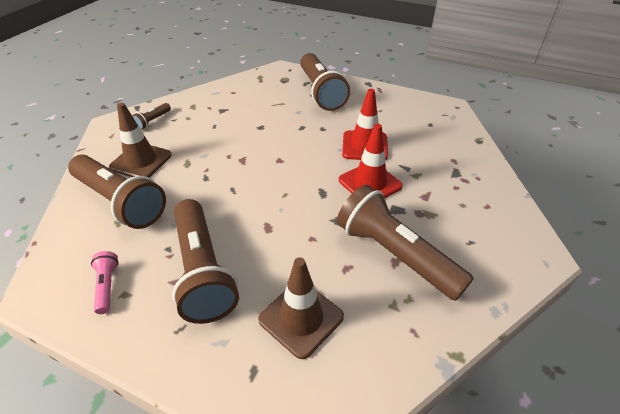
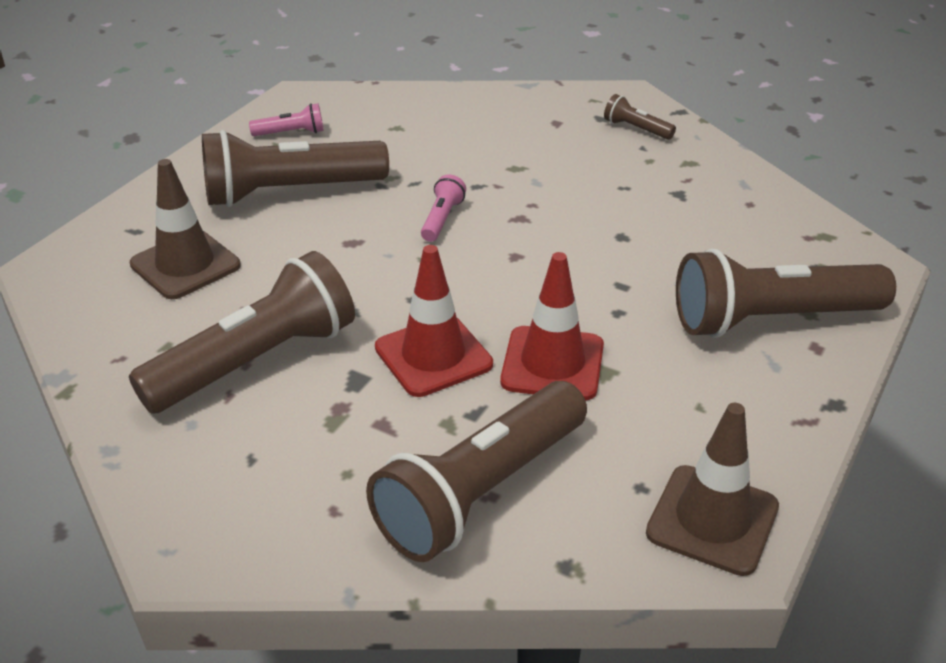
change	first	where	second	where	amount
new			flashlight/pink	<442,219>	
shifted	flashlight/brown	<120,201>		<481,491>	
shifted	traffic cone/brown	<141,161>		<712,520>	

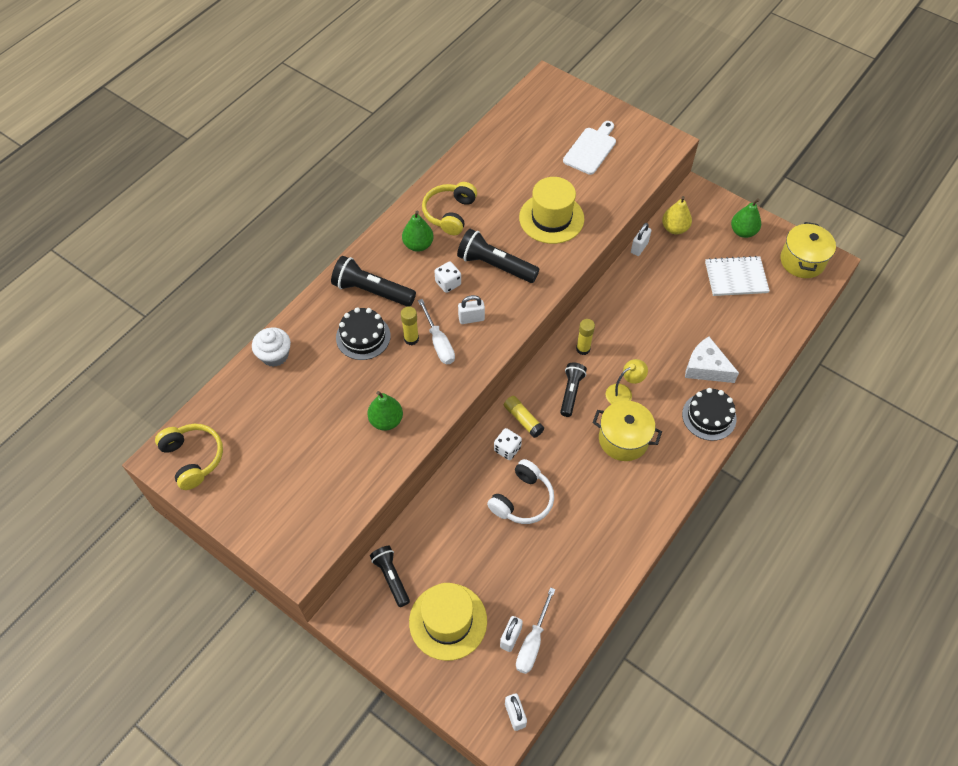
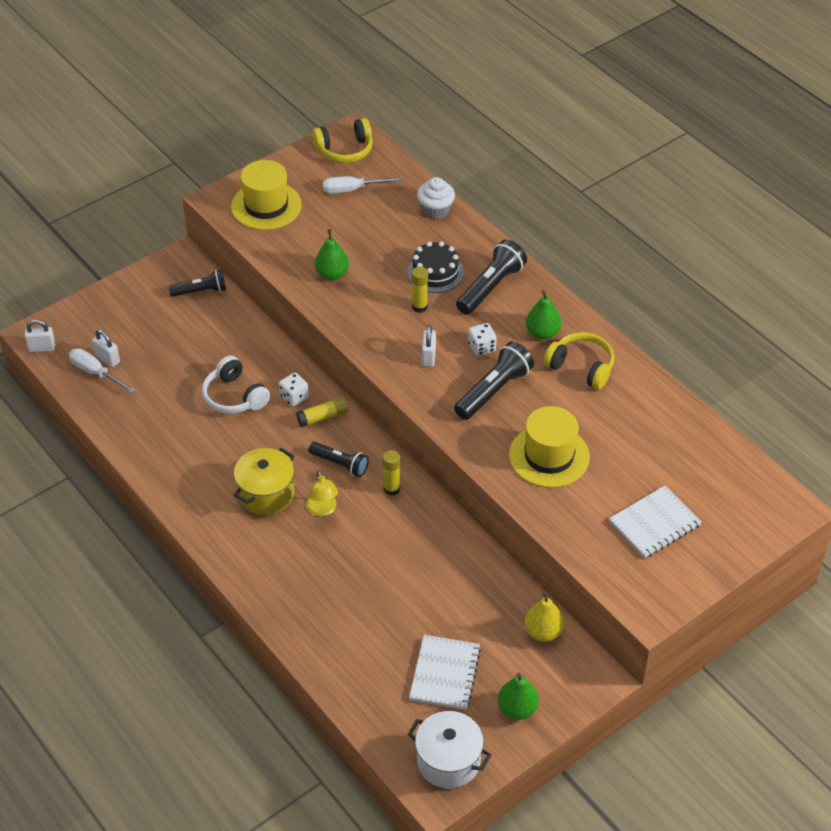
change	first	where	second	where	amount
gone	padlock/white	<639,247>			
gone	cake/black	<709,416>			
gone	cheese/white	<706,368>			
shifted	hat/yellow	<448,621>		<266,206>	
shifted	screwdriver/white	<439,342>		<352,189>	
swapped	cutting board/white	<591,149>	notebook/white	<654,523>	
repainted	pot/yellow	<802,261>	pot/white	<448,761>	

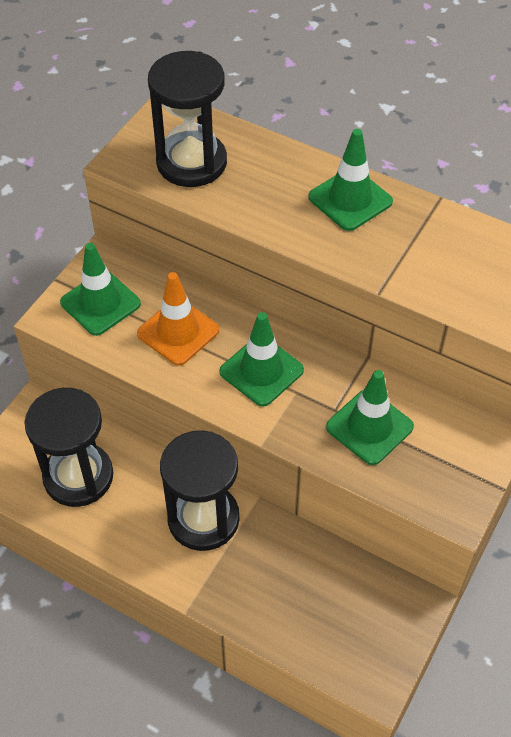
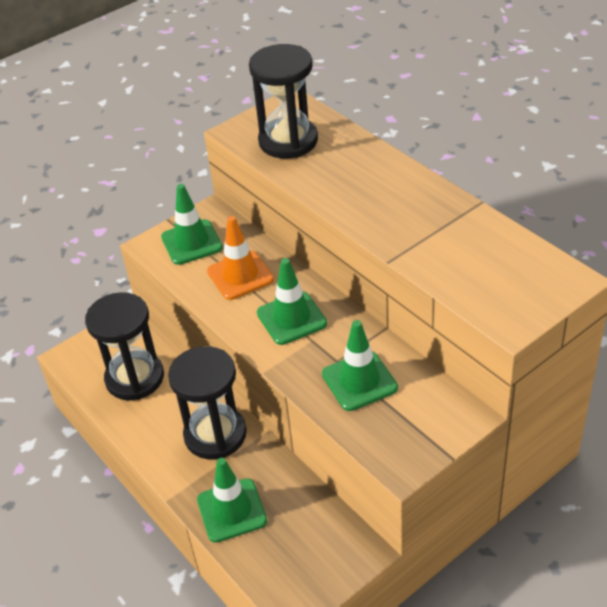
change	first	where	second	where	amount
shifted	traffic cone/green	<350,199>		<231,510>	

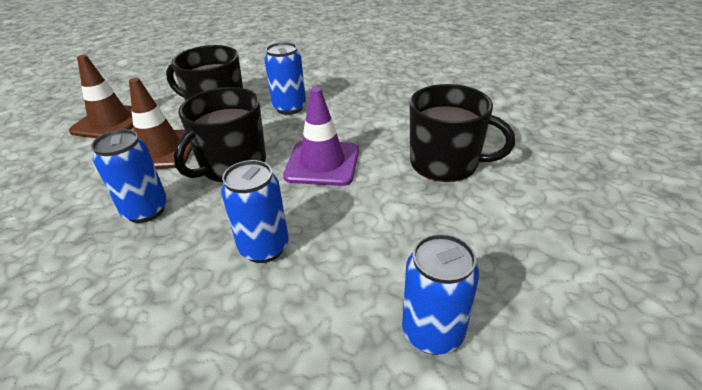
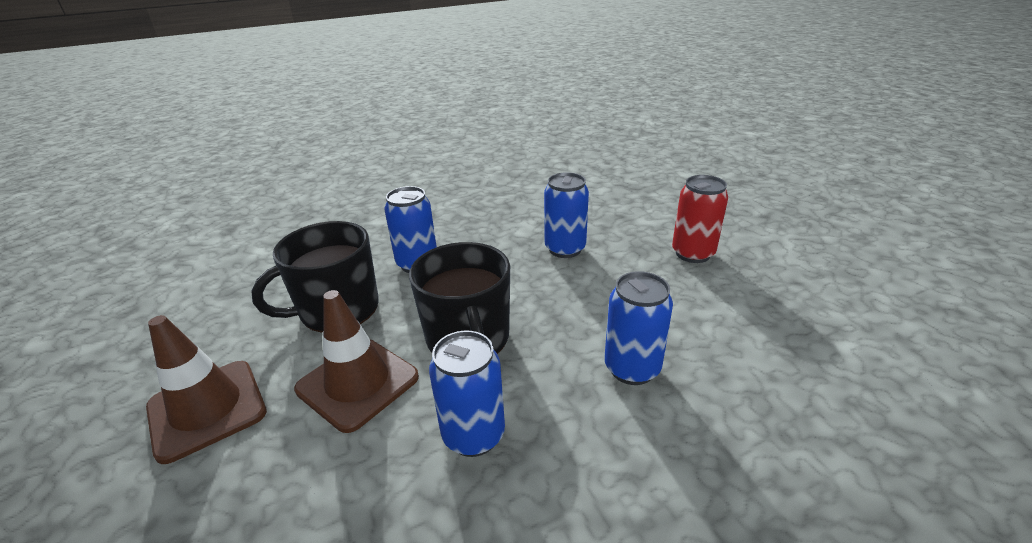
change	first	where	second	where	amount
gone	traffic cone/purple	<322,163>			
gone	mug/black	<446,163>			
new			can/red	<692,253>	
shifted	can/blue	<432,332>		<565,249>	

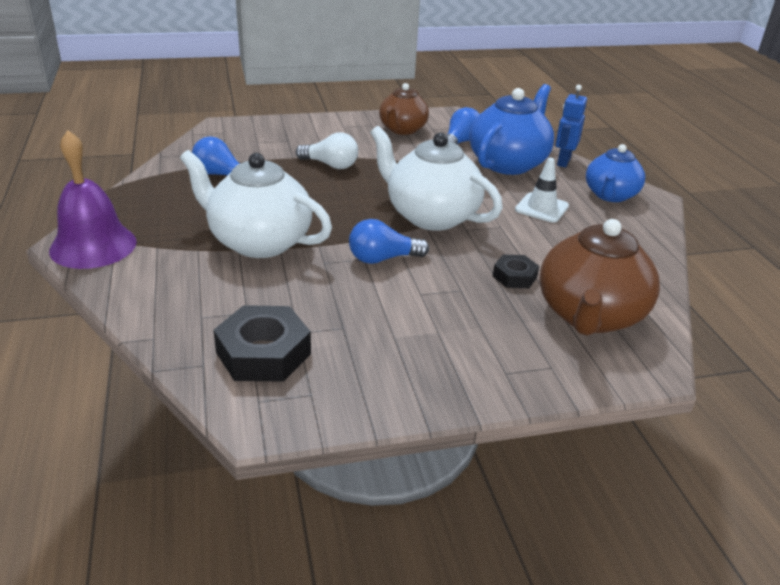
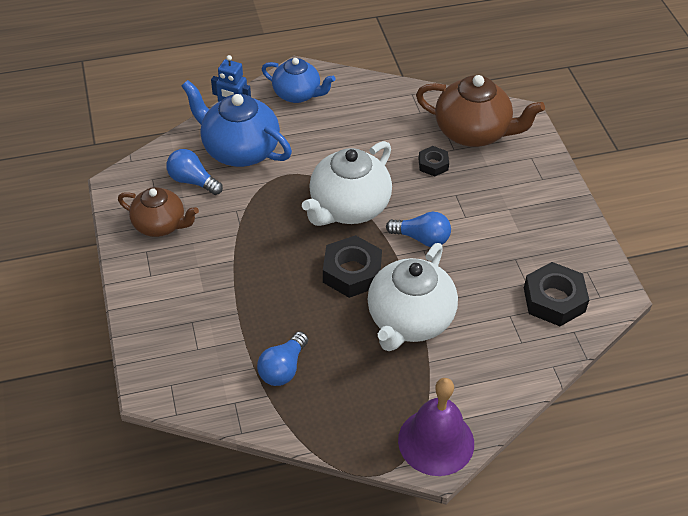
change	first	where	second	where	amount
gone	light bulb/white	<330,165>			
gone	traffic cone/white	<541,208>			
new			nut/black	<352,272>	
rotated	light bulb/blue	<382,259>		<422,238>	60 degrees counterclockwise

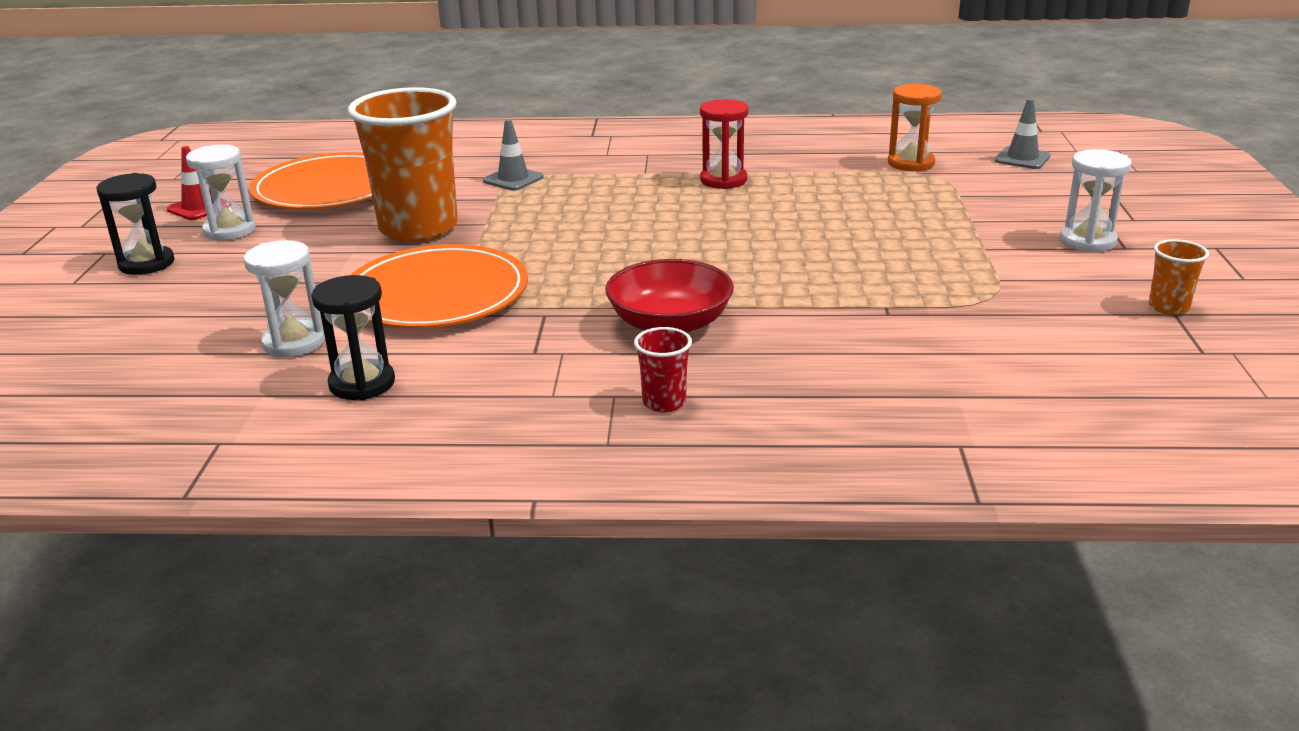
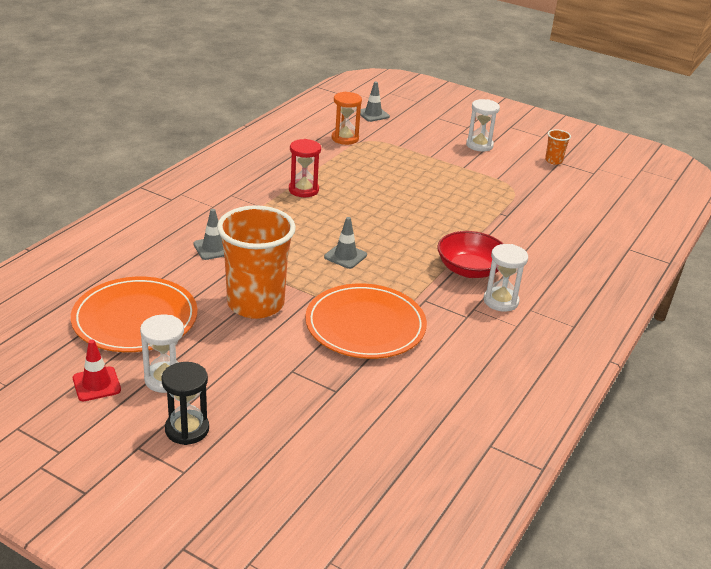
change	first	where	second	where	amount
gone	hourglass/black	<362,383>			
gone	cup/red	<664,402>			
new			traffic cone/grey	<345,256>	
shifted	hourglass/white	<294,343>		<500,301>	

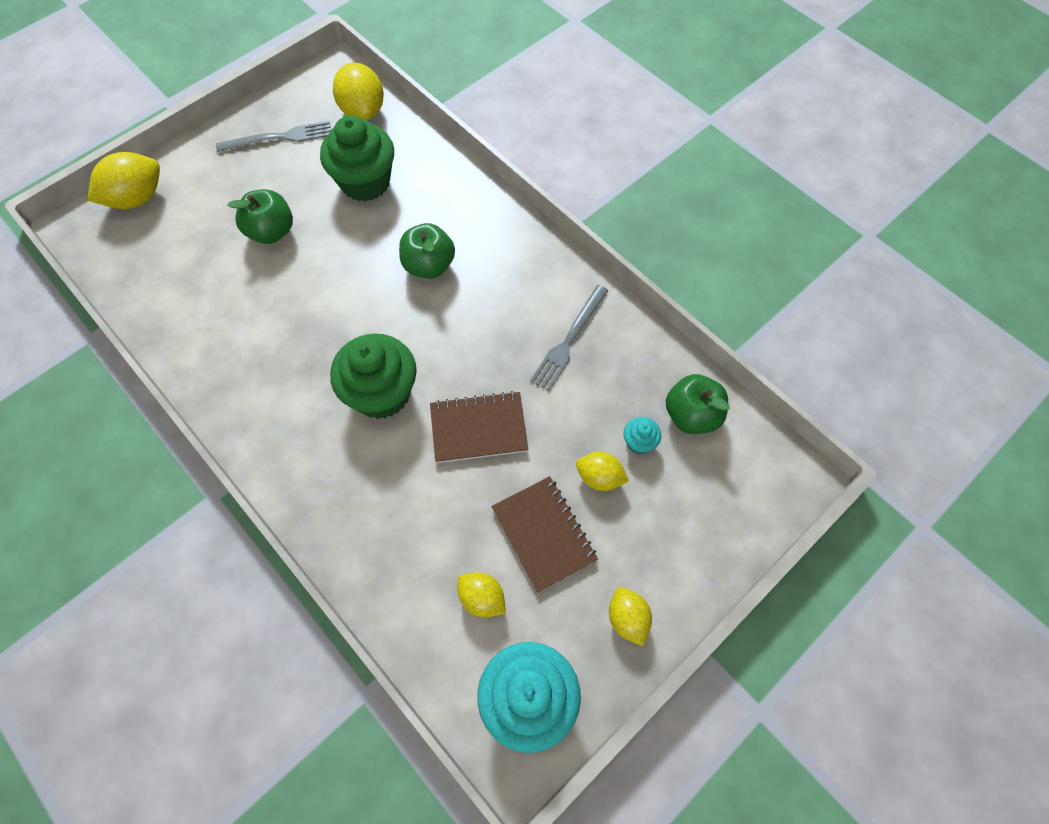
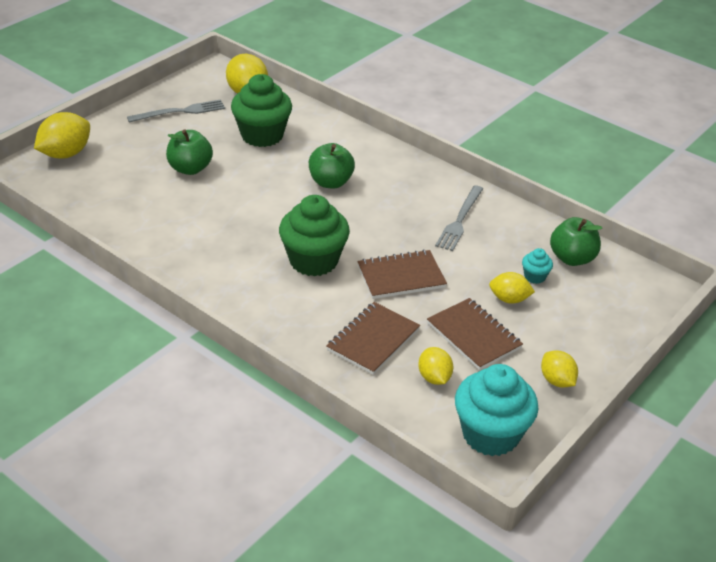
change	first	where	second	where	amount
new			notebook/brown	<373,340>	
rotated	lemon/yellow	<482,598>		<434,377>	45 degrees clockwise

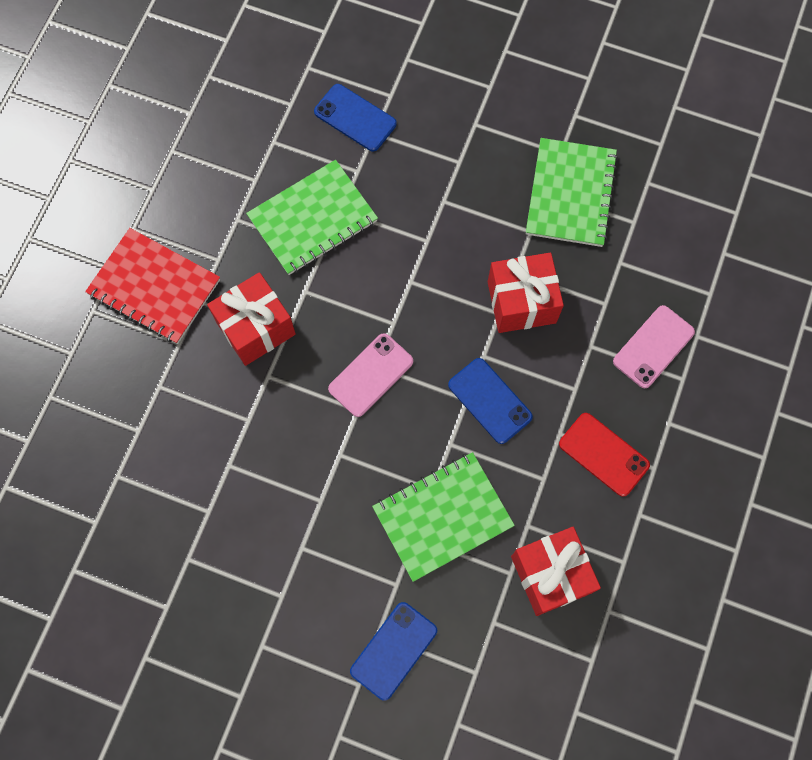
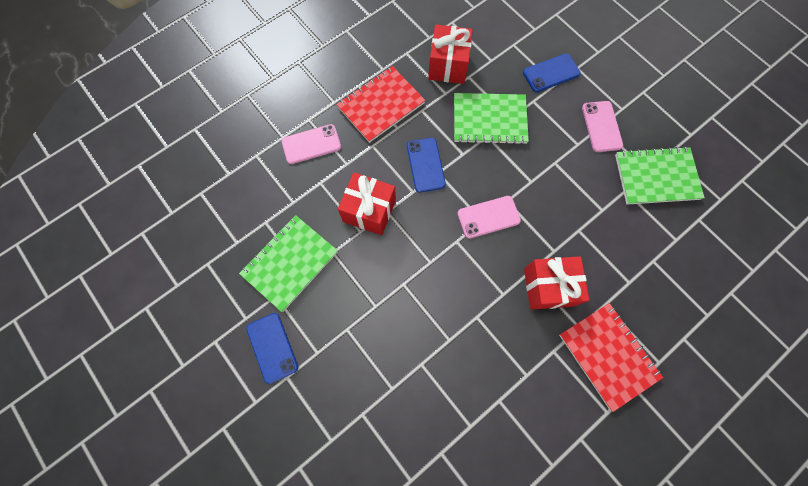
change	first	where	second	where	amount
new			phone/pink	<601,126>	
shifted	notebook/green	<313,219>		<656,177>	
shifted	phone/blue	<355,118>		<272,347>	
swapped	phone/red	<603,454>	notebook/red	<381,105>	

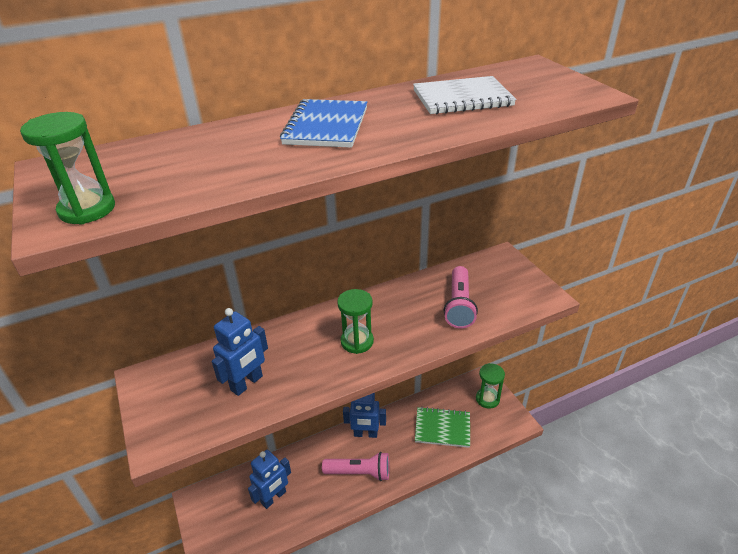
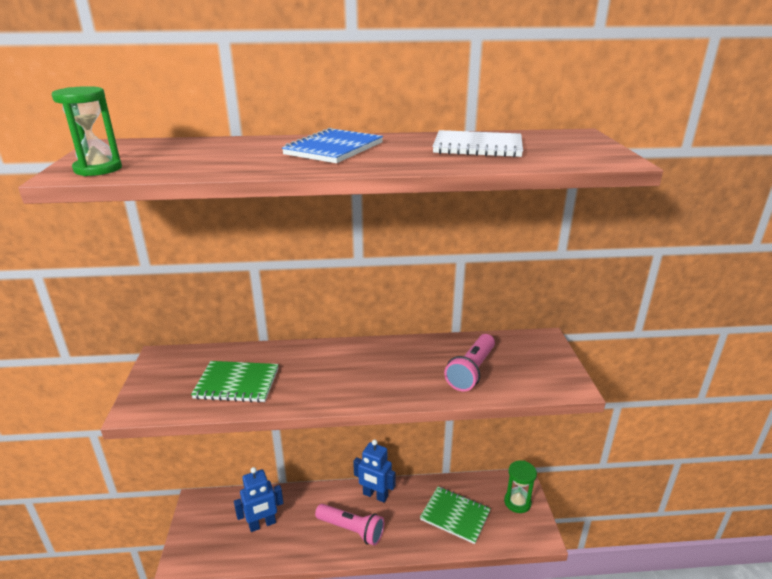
change	first	where	second	where	amount
gone	hourglass/green	<357,341>			
swapped	robot/blue	<247,383>	notebook/green	<237,383>	

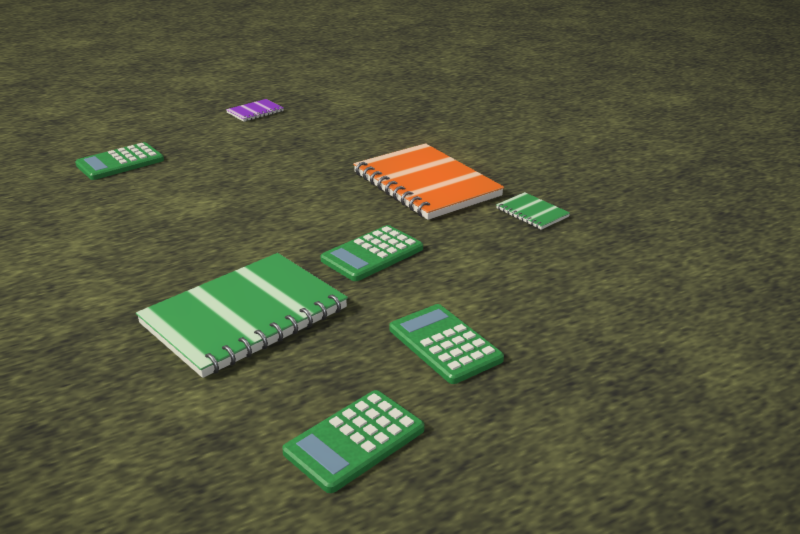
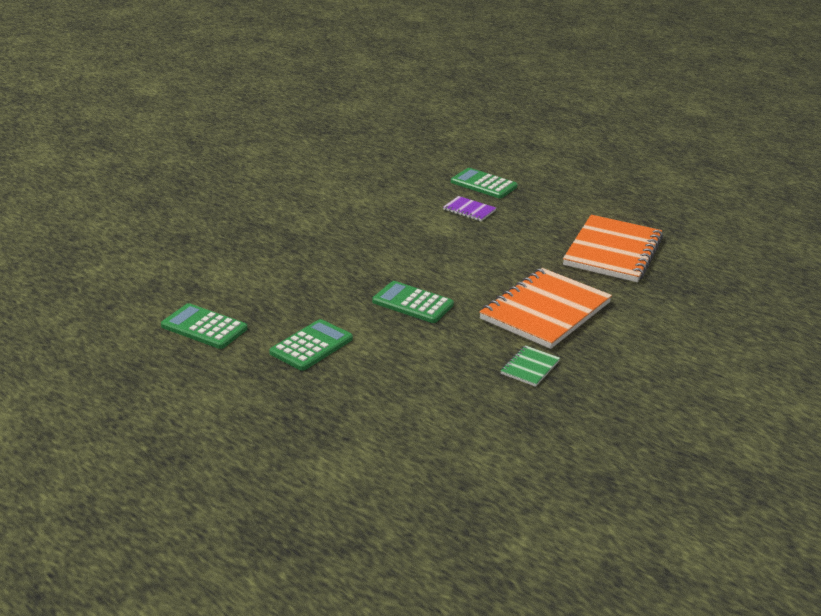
change	first	where	second	where	amount
gone	notebook/green	<244,316>			
new			notebook/orange	<612,251>	
shifted	notebook/purple	<255,112>		<469,210>	

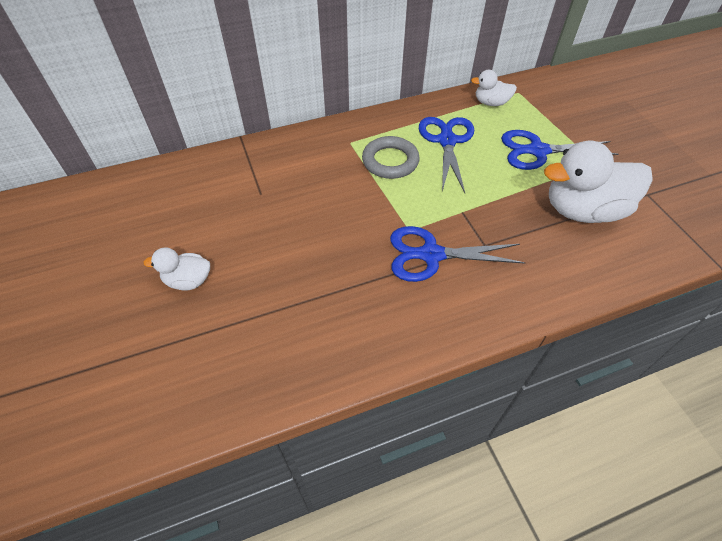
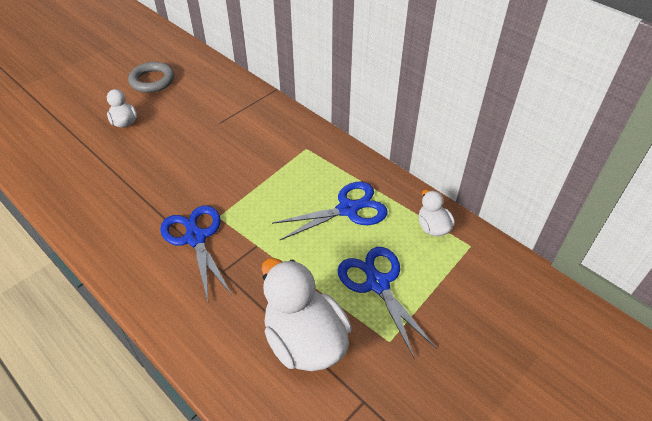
change	first	where	second	where	amount
shifted	ring/grey	<390,161>		<152,80>	

